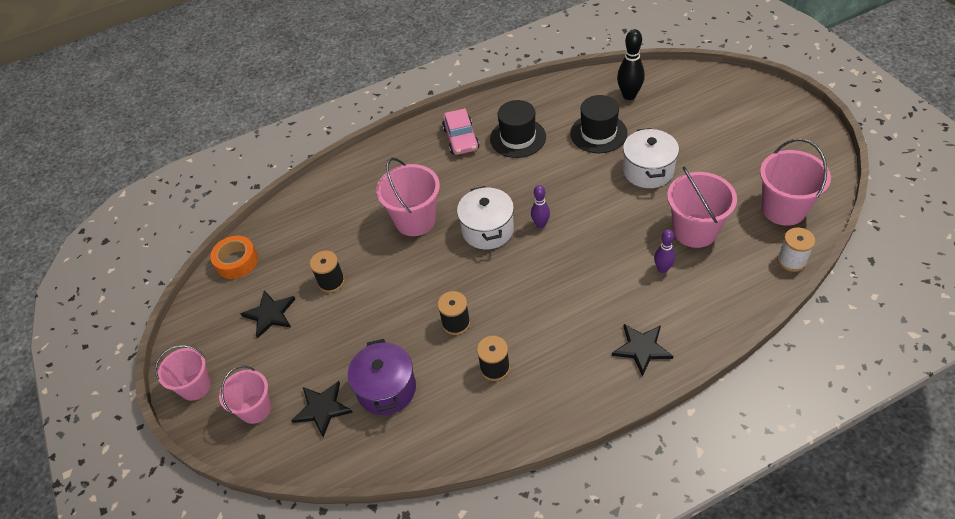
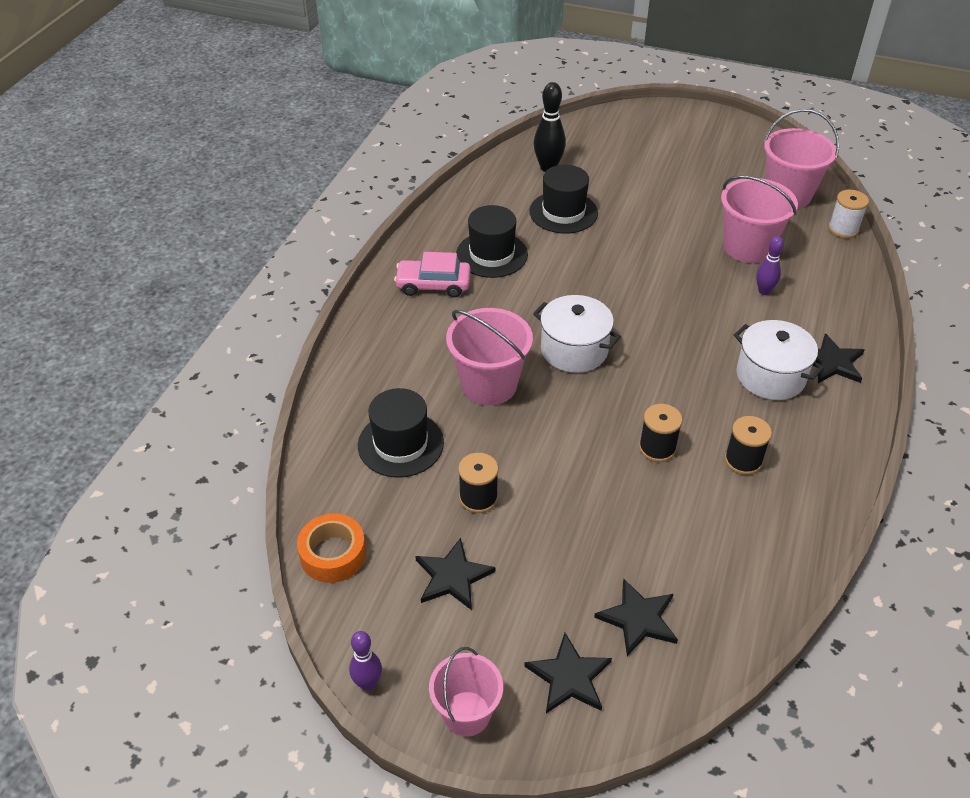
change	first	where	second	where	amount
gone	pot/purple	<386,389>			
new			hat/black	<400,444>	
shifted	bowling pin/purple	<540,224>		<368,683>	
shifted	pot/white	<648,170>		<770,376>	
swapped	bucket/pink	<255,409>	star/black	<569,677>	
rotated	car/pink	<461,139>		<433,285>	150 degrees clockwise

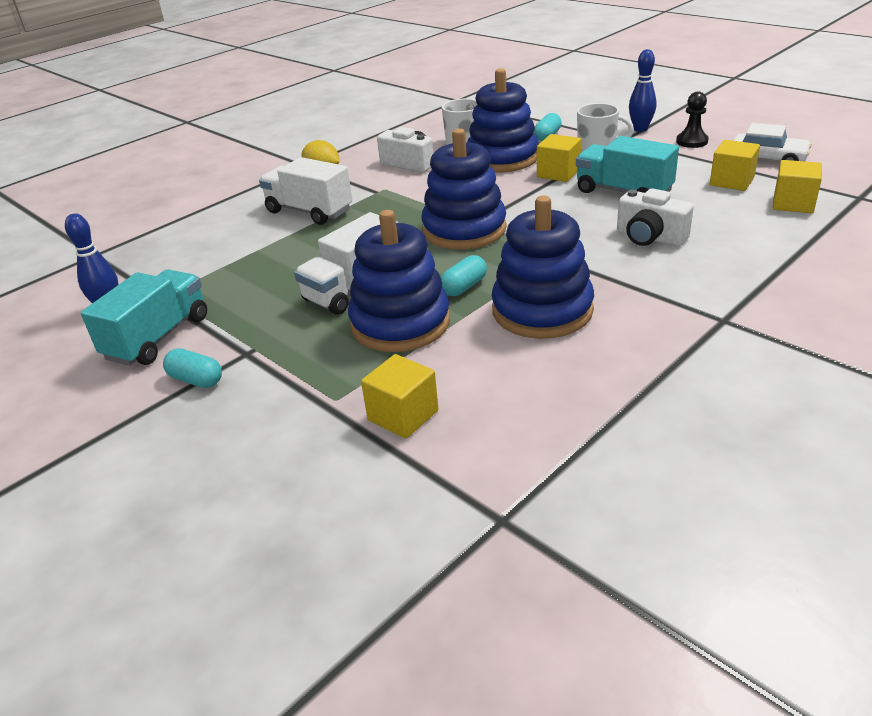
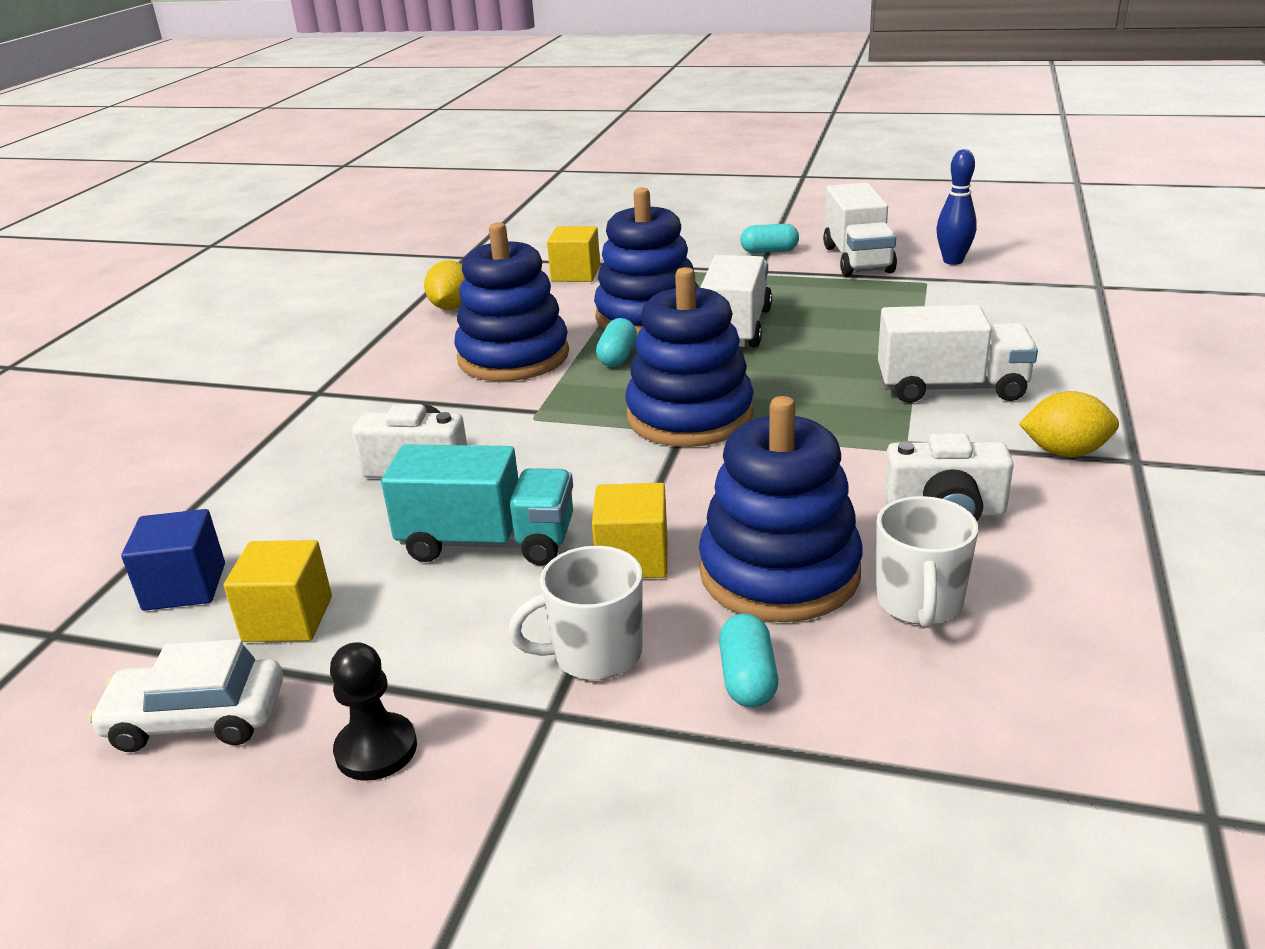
change	first	where	second	where	amount
gone	bowling pin/blue	<640,129>			
new			lemon/yellow	<451,307>	
repainted	truck/turquoise	<158,337>	truck/white	<857,259>	
repainted	cube/yellow	<793,203>	cube/blue	<184,586>	

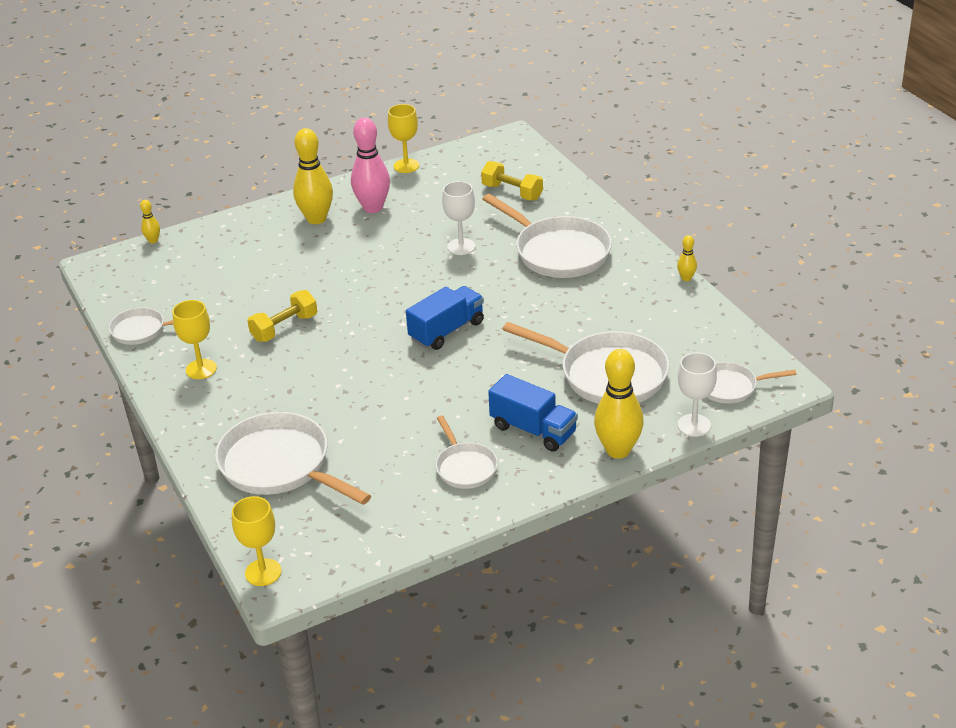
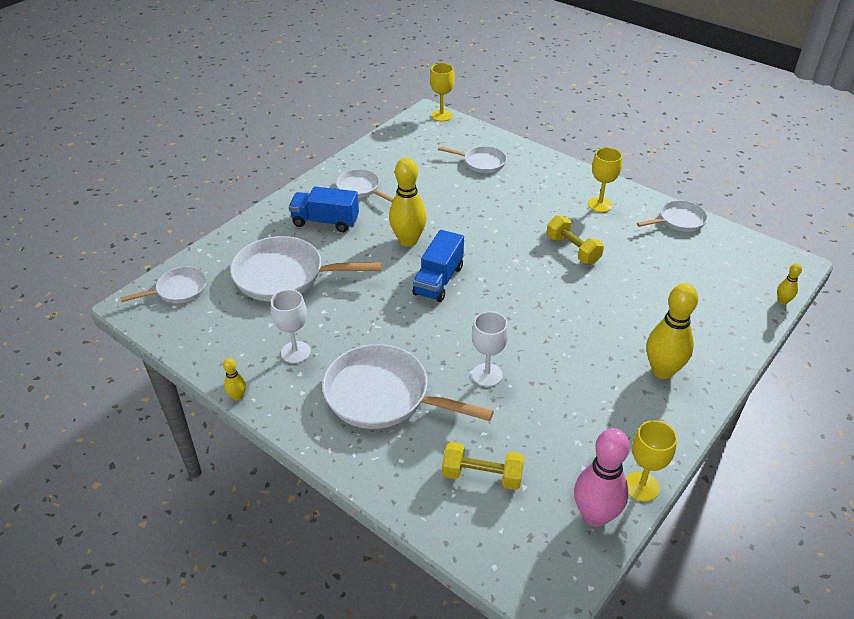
change	first	where	second	where	amount
shifted	bowling pin/pink	<373,208>		<595,516>	
shifted	bowling pin/yellow	<618,450>		<408,241>	
shifted	goblet/white	<694,425>		<295,352>	
rotated	dumbbell/yellow	<284,328>		<572,250>	60 degrees counterclockwise
scaled	pan/white	<280,465>		<481,162>	x0.55

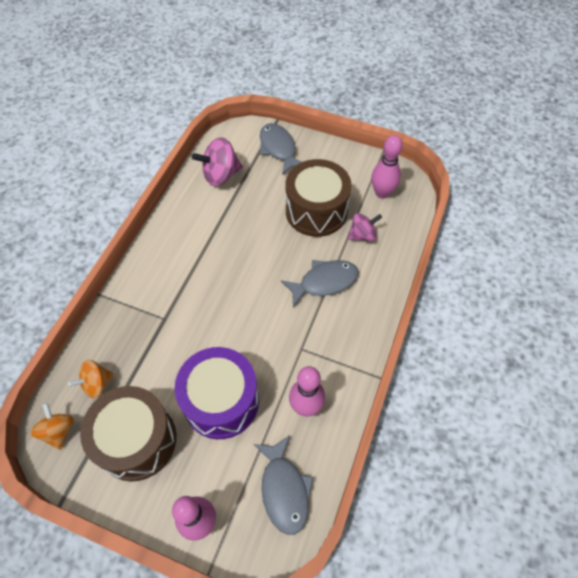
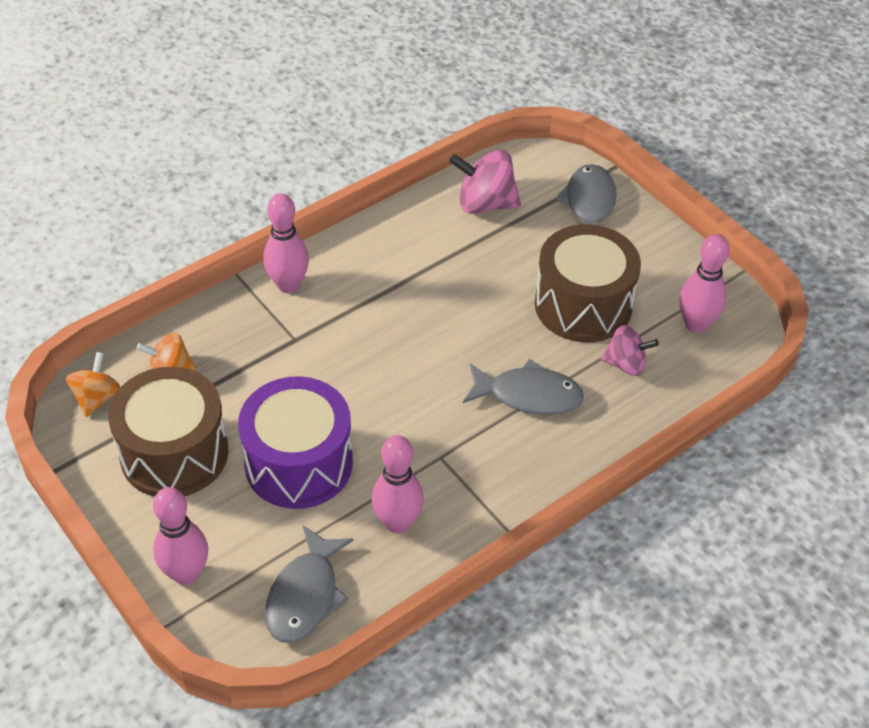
change	first	where	second	where	amount
new			bowling pin/pink	<288,285>	

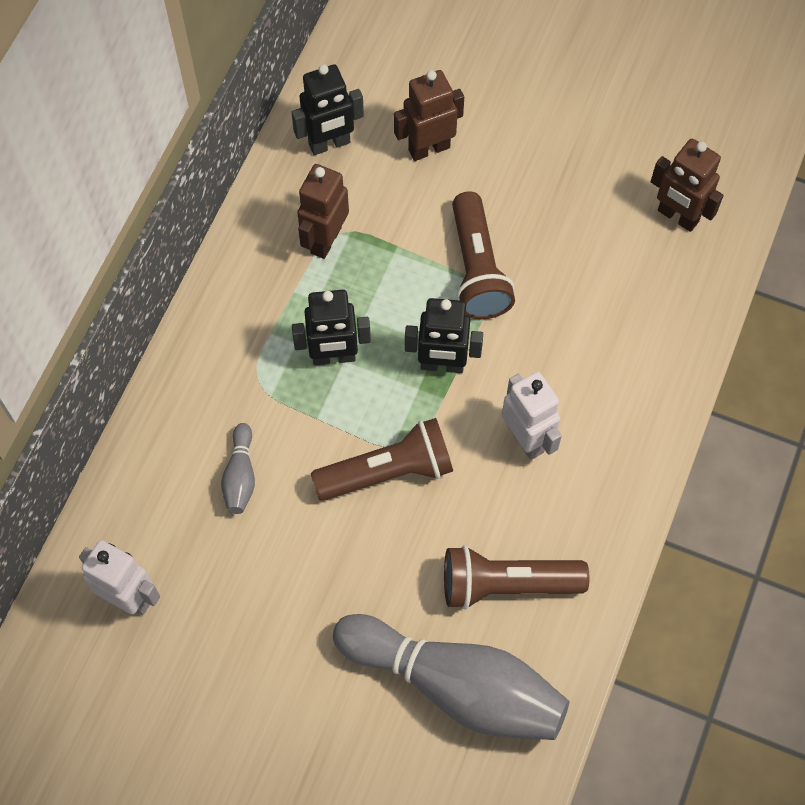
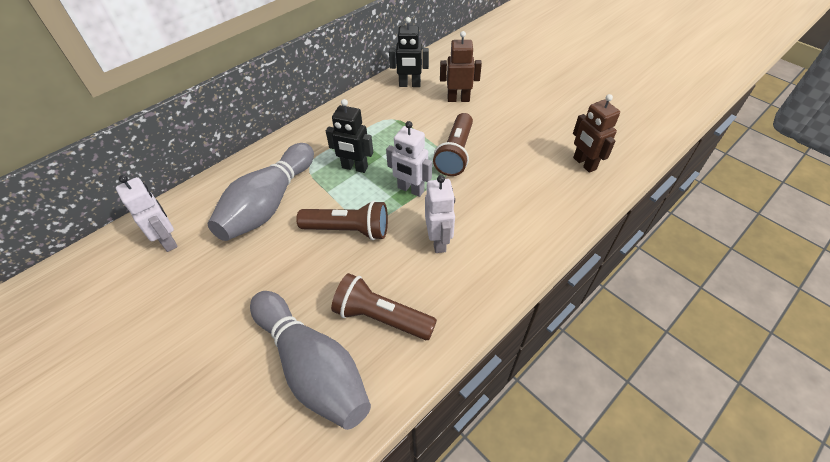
change	first	where	second	where	amount
gone	robot/brown	<325,240>			
repainted	robot/black	<442,365>	robot/white	<410,189>	
scaled	bowling pin/grey	<240,476>		<268,204>	x2.38

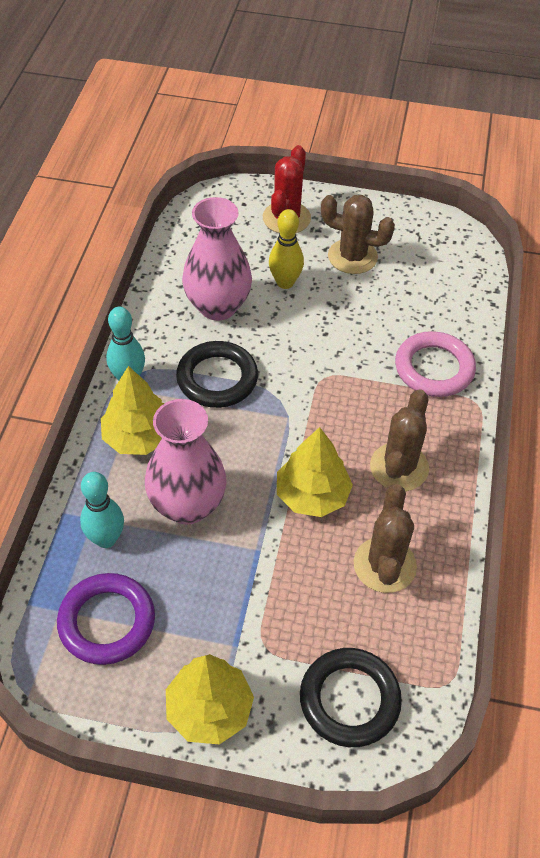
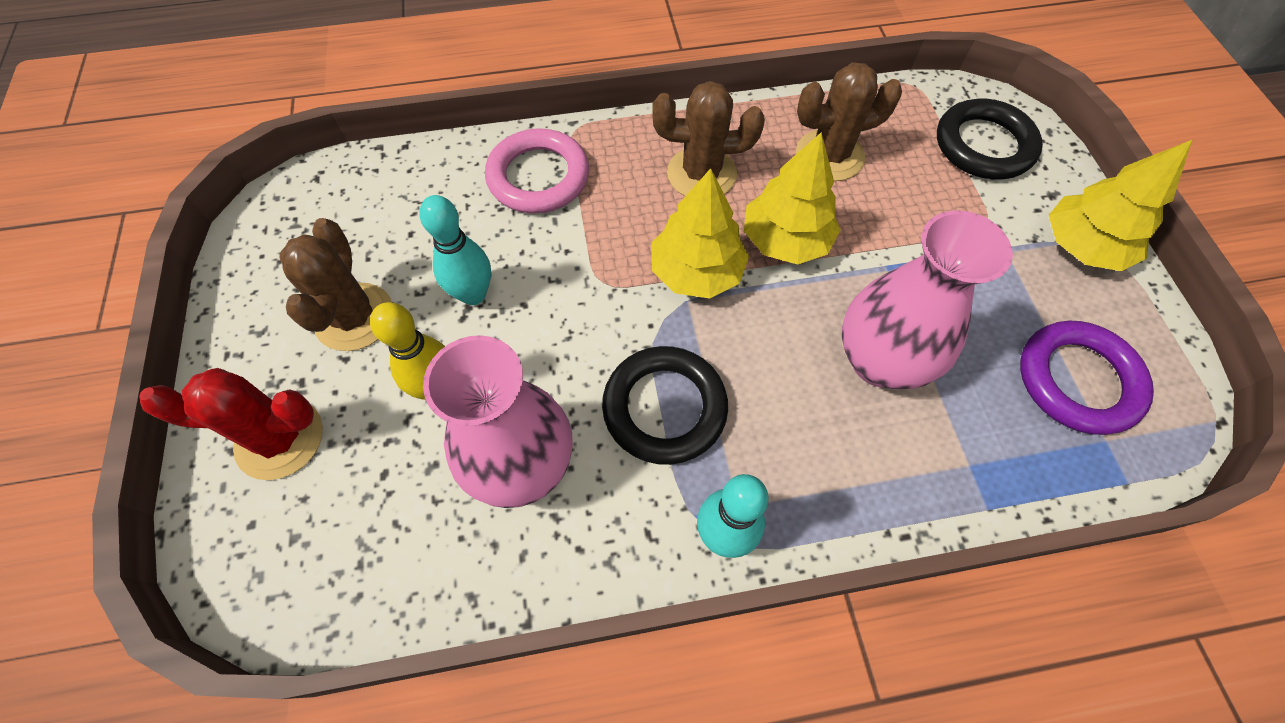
change	first	where	second	where	amount
shifted	bowling pin/turquoise	<106,539>		<473,294>	
shifted	tree/yellow	<138,437>		<697,271>	

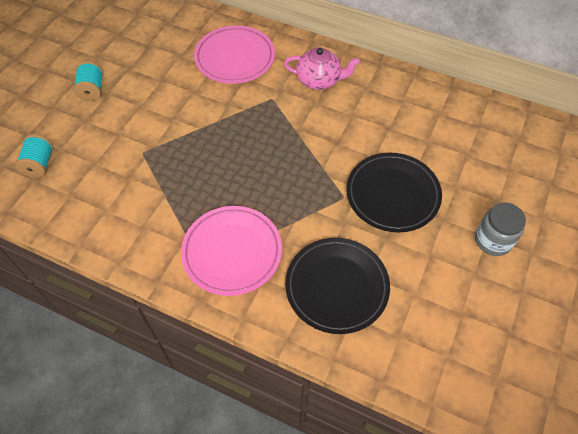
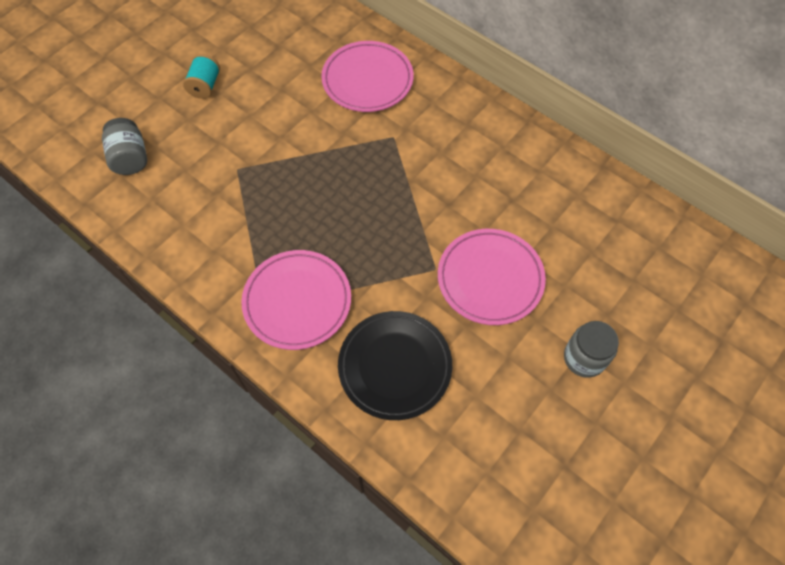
change	first	where	second	where	amount
gone	teapot/pink	<319,80>			
swapped	spool/turquoise	<39,164>	jar/grey	<130,158>	
repainted	plate/black	<392,194>	plate/pink	<490,279>	

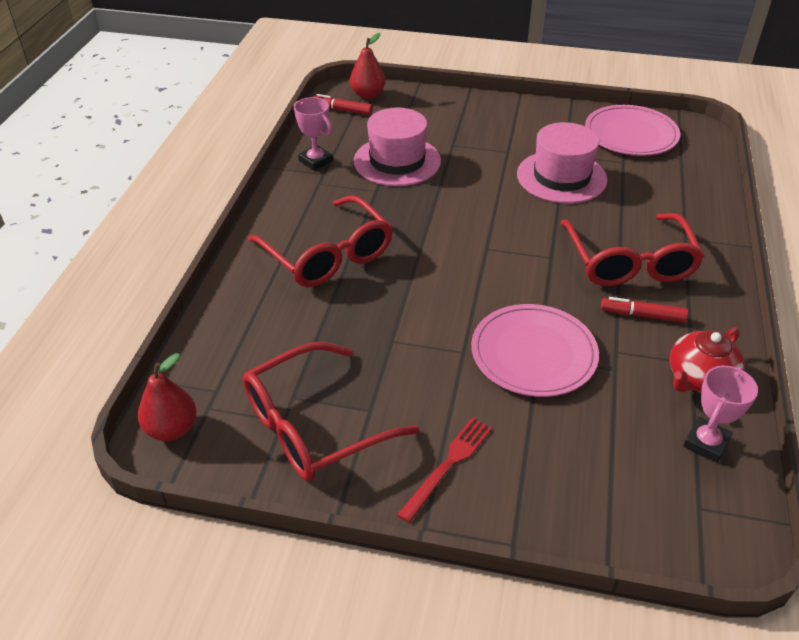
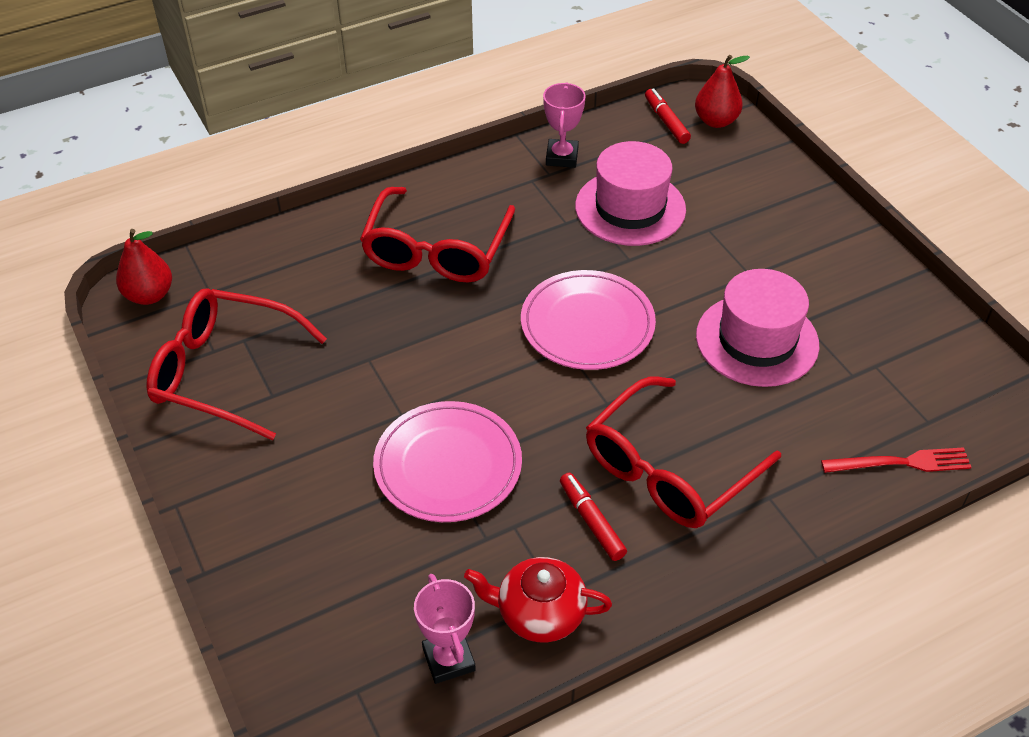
change	first	where	second	where	amount
shifted	fork/red	<448,465>		<901,463>	
shifted	plate/pink	<630,134>		<587,324>	
rotated	trophy/pink	<706,443>		<448,659>	75 degrees clockwise

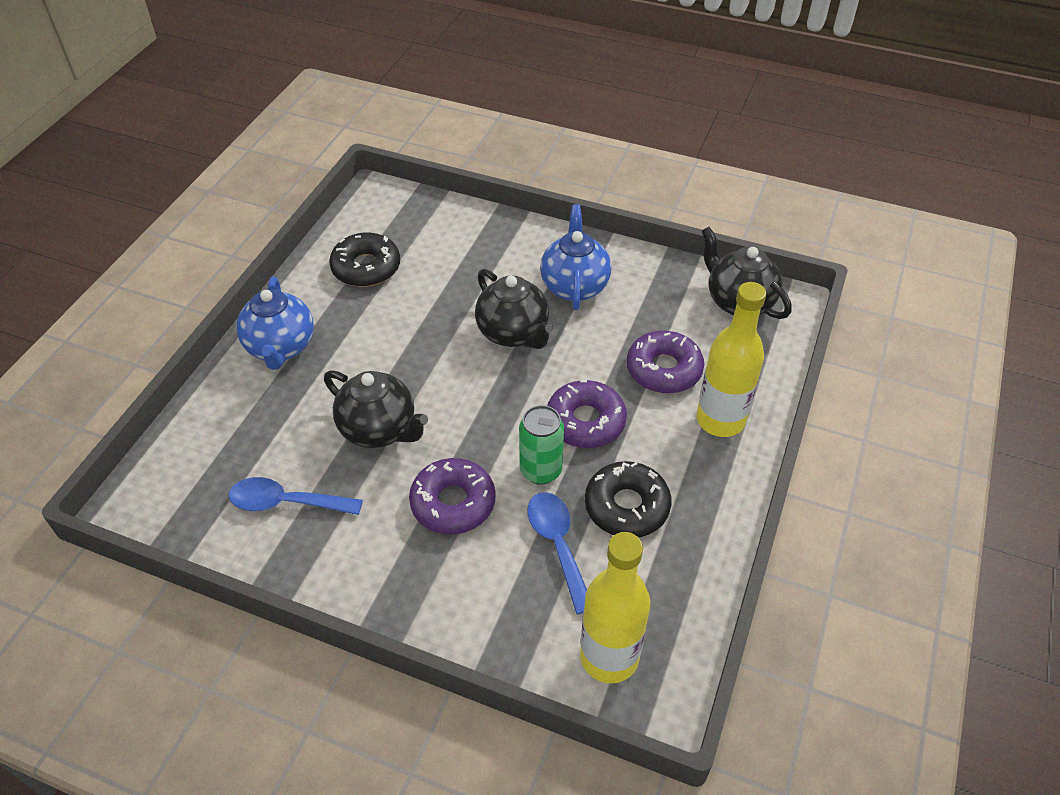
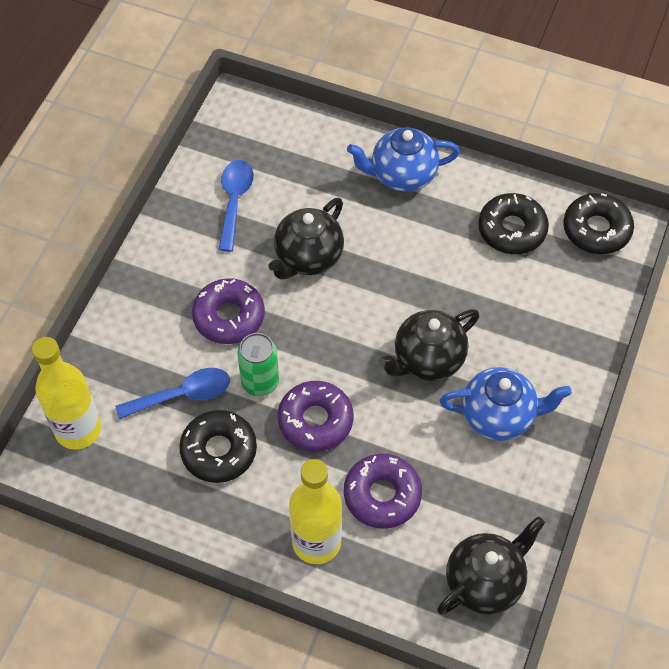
change	first	where	second	where	amount
new			donut/black	<596,229>	

